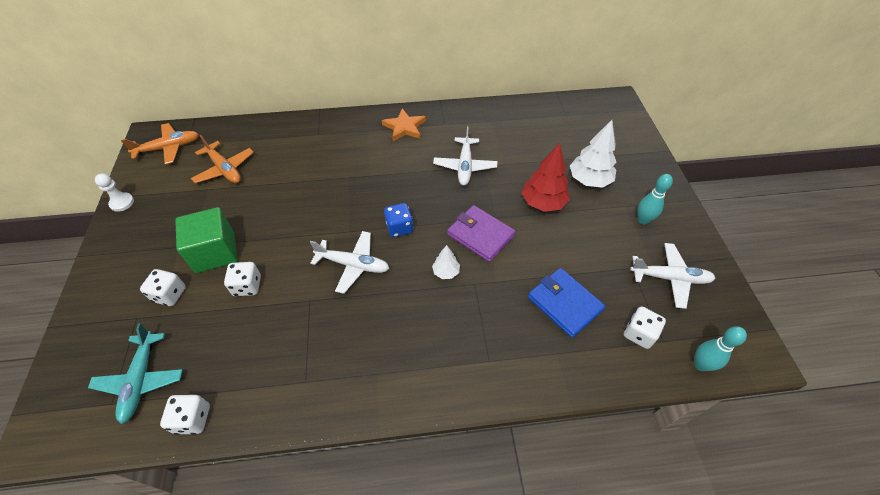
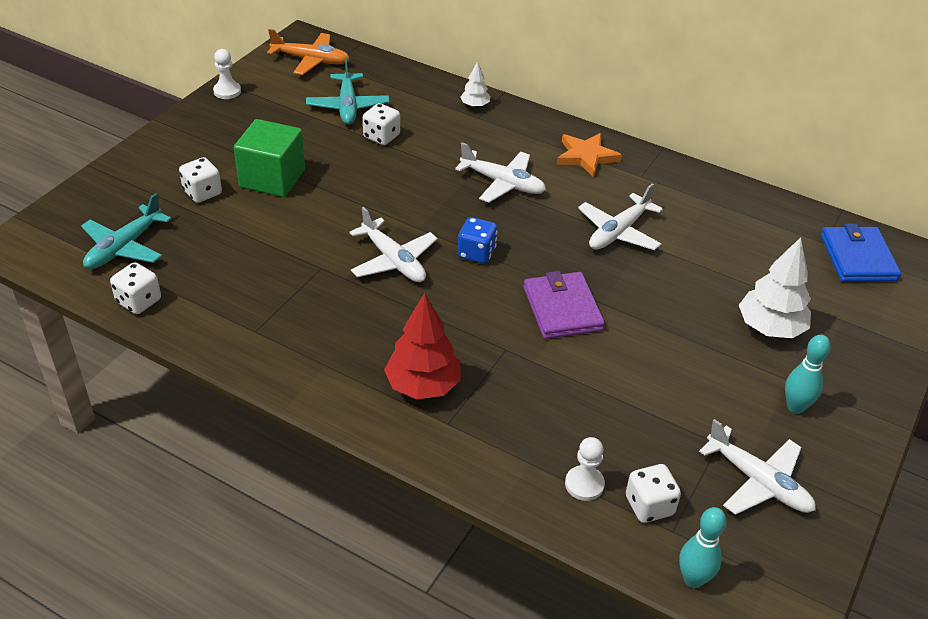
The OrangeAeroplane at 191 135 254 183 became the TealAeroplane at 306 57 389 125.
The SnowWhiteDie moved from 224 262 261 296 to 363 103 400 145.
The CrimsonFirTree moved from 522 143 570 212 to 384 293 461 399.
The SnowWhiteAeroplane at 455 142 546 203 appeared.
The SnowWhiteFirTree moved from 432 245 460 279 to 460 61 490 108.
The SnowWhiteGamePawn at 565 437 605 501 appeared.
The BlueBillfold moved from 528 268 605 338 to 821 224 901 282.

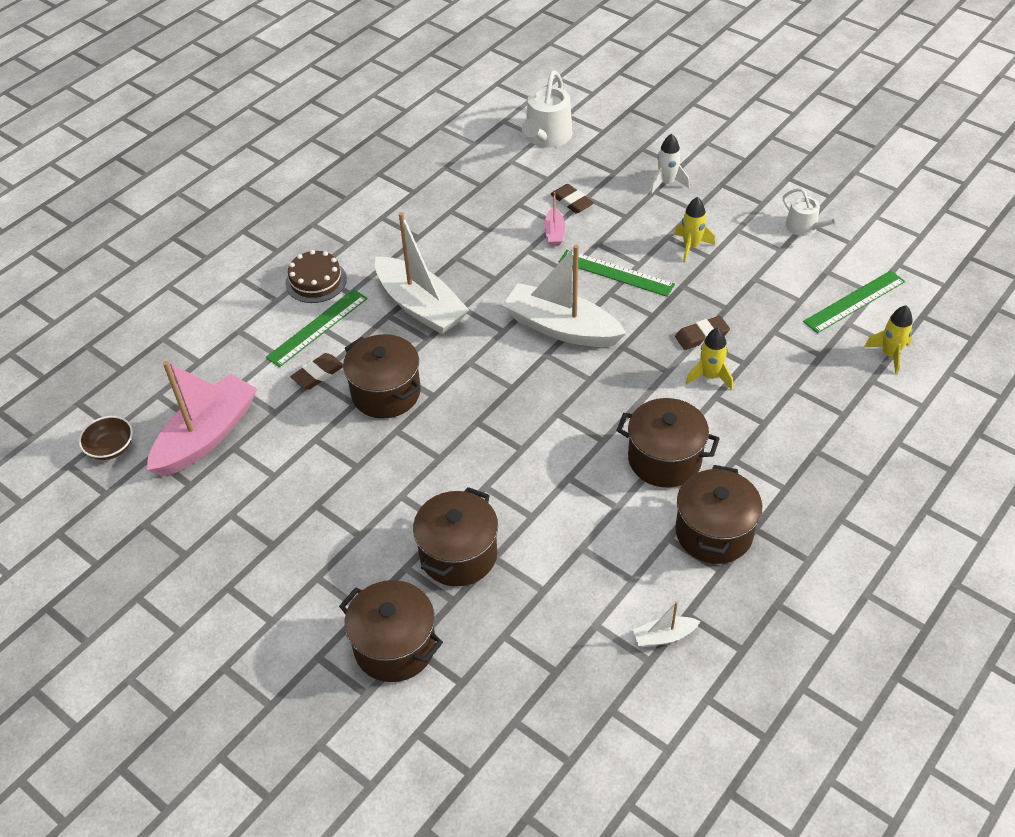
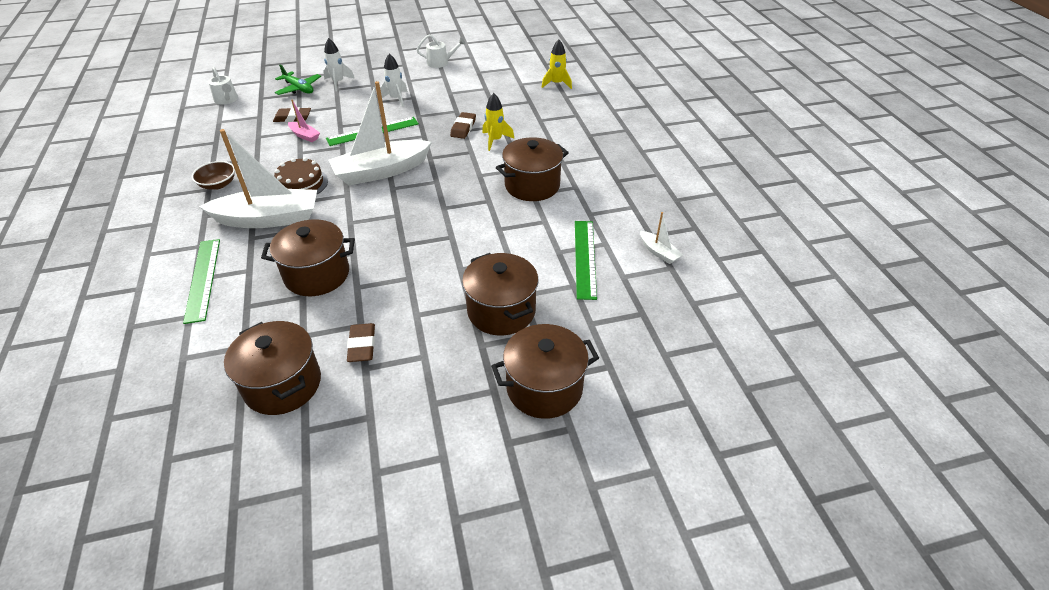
The BrownServingBowl moved from 79 416 133 460 to 192 161 235 190.
The SnowWhiteWateringPot at 522 70 573 148 changed to 0.61 times the size.
The BrownPot moved from 675 465 762 564 to 224 321 321 415.
The BrownCake moved from 285 250 347 303 to 274 157 328 195.
The GreenAeroplane at 275 64 321 95 appeared.
The BrownEraser moved from 290 353 343 389 to 347 323 375 362.
The YellowRocket at 674 197 715 263 became the SnowWhiteRocket at 380 54 408 107.
The GreenMeasuringStick moved from 803 270 905 333 to 575 221 597 300.
The SnowWhiteSailboat at 633 602 701 647 turned 60 degrees counterclockwise.
The RosePinkSailboat at 147 361 257 476 disappeared.

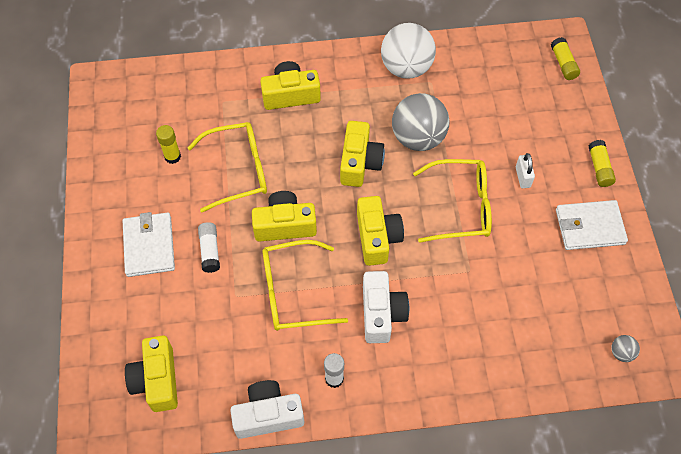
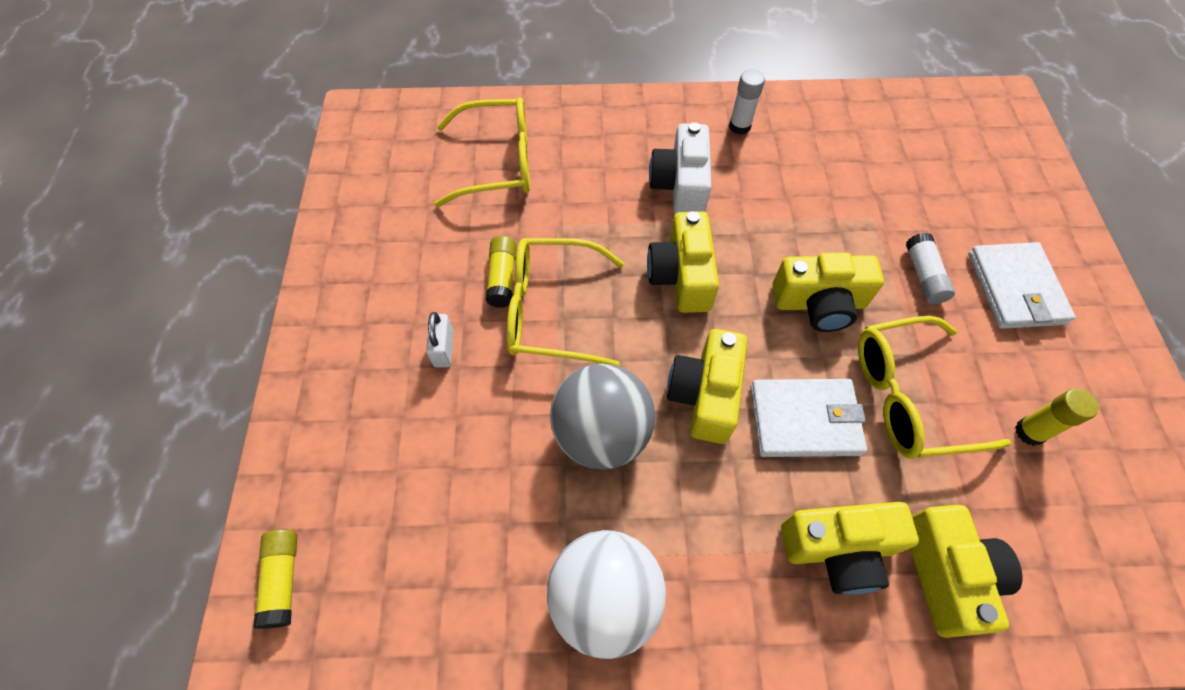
The YellowSpectacles moved from 263 240 348 331 to 435 97 530 207.
The YellowGlue moved from 588 140 616 187 to 486 236 516 308.
The SnowWhiteBillfold moved from 556 200 628 250 to 750 379 867 457.
The YellowCamera moved from 125 336 178 412 to 910 505 1023 638.
The SnowWhiteCamera at 230 380 304 439 disappeared.
The GreySphere at 611 335 640 362 disappeared.

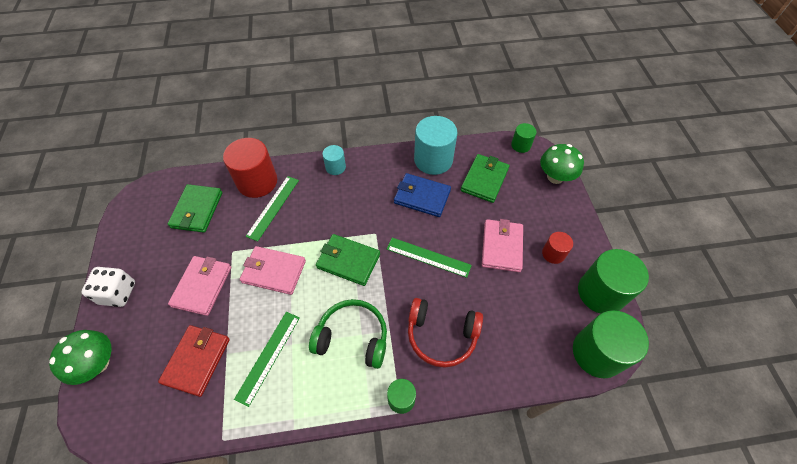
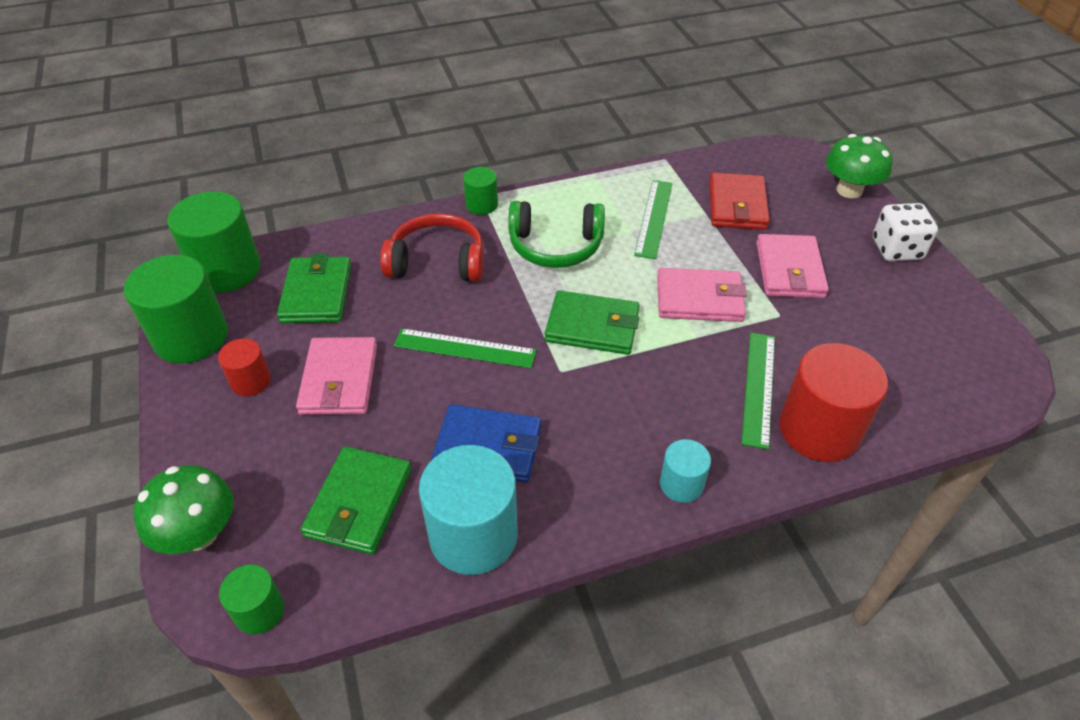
The GreenBillfold moved from 168 184 222 233 to 277 253 351 323.

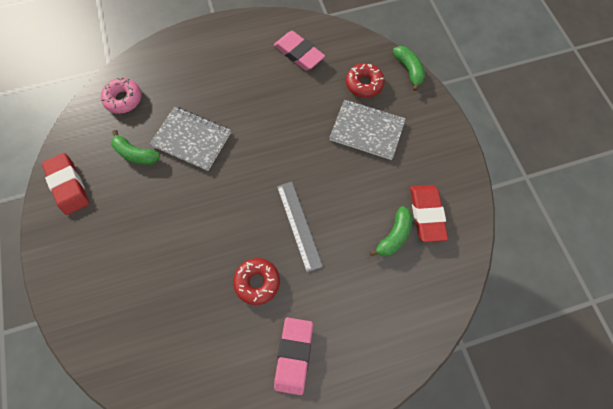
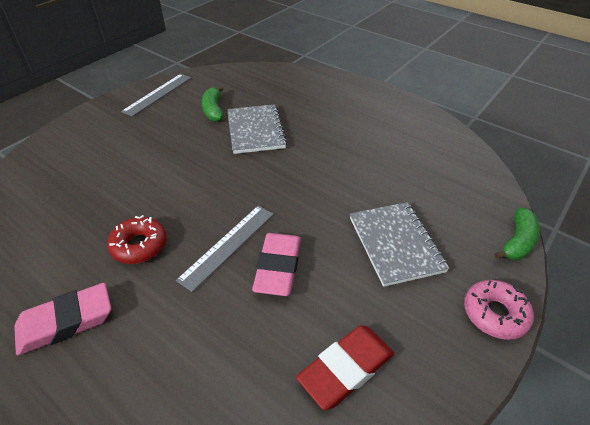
The CrimsonEraser at 42 153 89 215 was replaced by the GreyMeasuringStick at 121 74 191 117.
The RosePinkEraser moved from 274 31 325 70 to 252 233 301 296.
The RosePinkGlazedDonut moved from 101 77 142 114 to 464 280 534 340.
The CrimsonGlazedDonut at 346 63 385 98 disappeared.
The GreenBananaFruit at 369 206 412 257 disappeared.

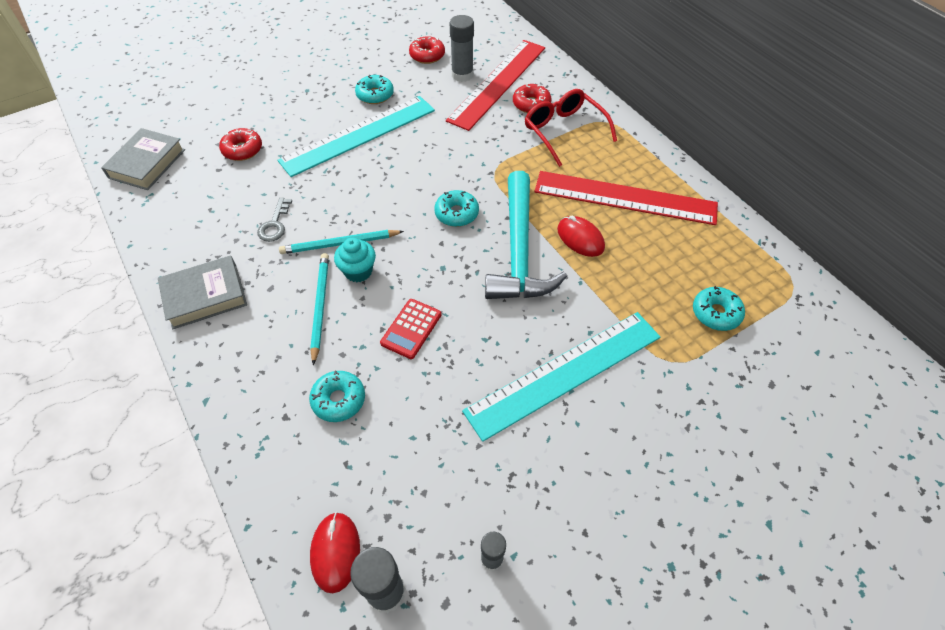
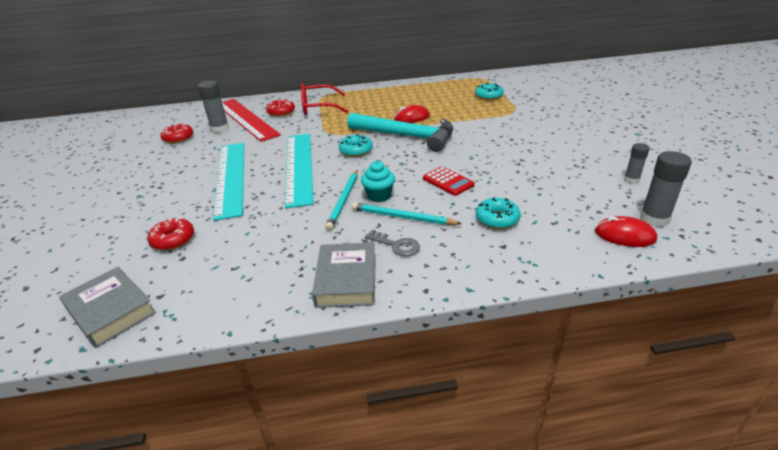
The TealMeasuringStick moved from 462 312 660 442 to 285 134 314 208.
The GreyKey moved from 257 198 292 242 to 365 229 420 256.
The TealGlazedDonut at 355 75 394 104 disappeared.
The CrimsonMeasuringStick at 534 171 718 225 disappeared.

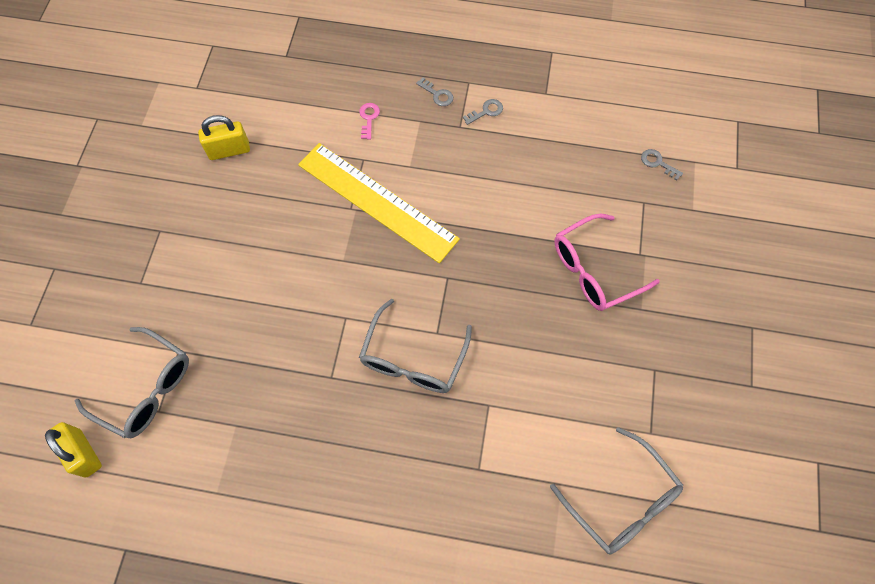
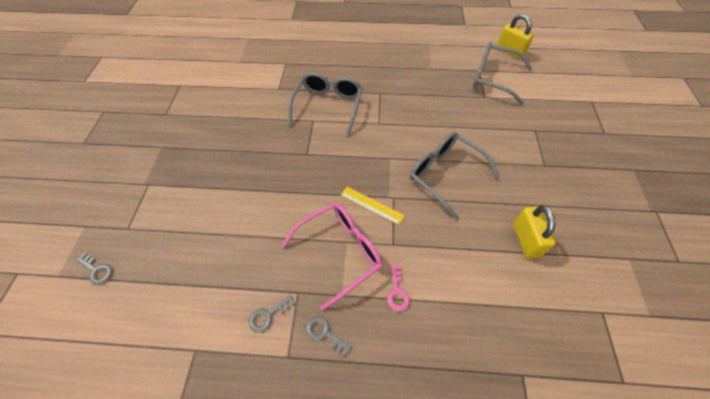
The RosePinkSpectacles moved from 554 213 660 311 to 282 203 383 310.
The YellowMeasuringStick at 298 143 460 263 changed to 0.41 times the size.
The GreySpectacles moved from 550 427 683 554 to 410 132 499 220.
The YellowSmallLock at 198 115 250 160 turned 75 degrees counterclockwise.

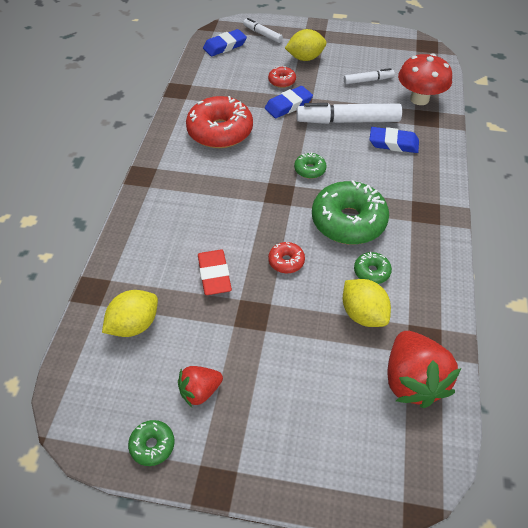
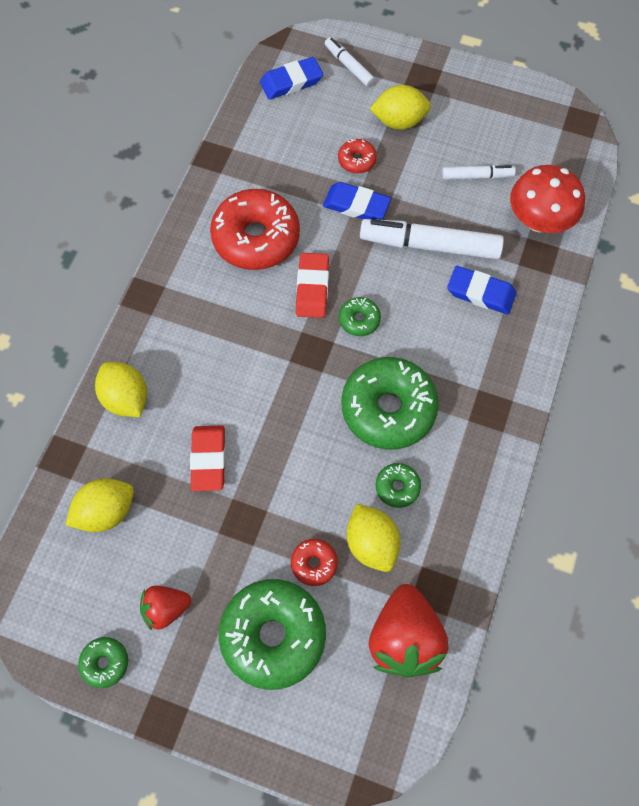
The YellowToyLemon at 95 362 147 417 appeared.
The GreenGlazedDonut at 219 579 326 690 appeared.
The CrimsonGlazedDonut moved from 268 242 305 273 to 291 539 338 586.
The CrimsonEraser at 296 253 329 318 appeared.
The BlueEraser at 265 86 313 118 turned 45 degrees clockwise.

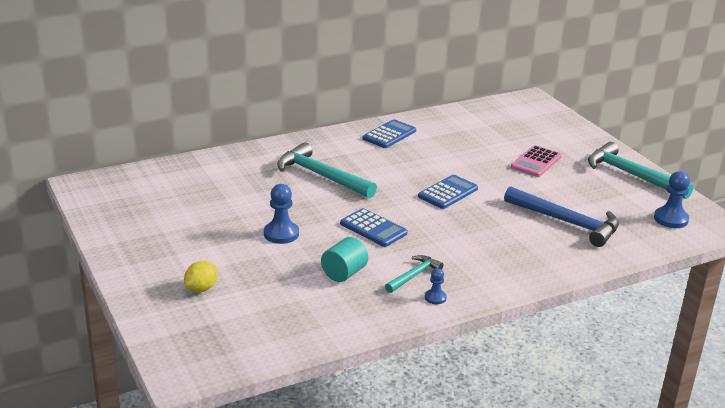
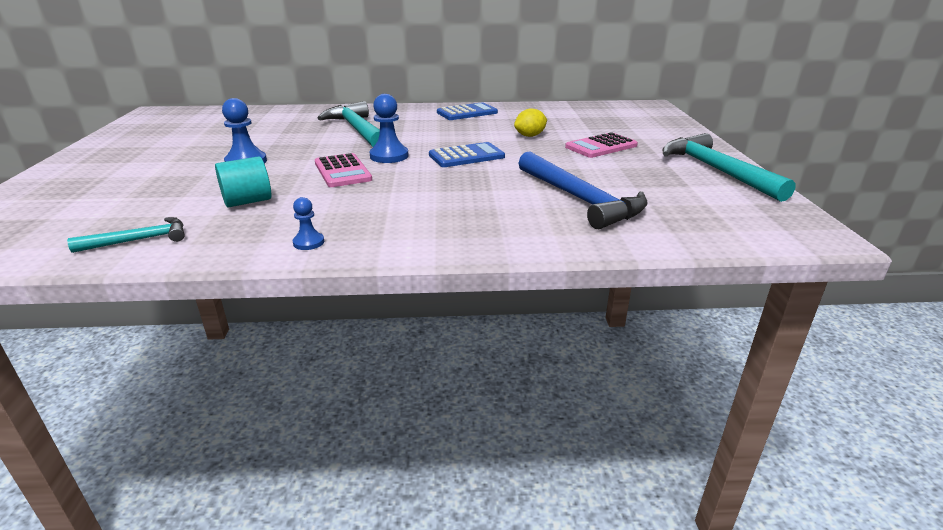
The TealClawHammer moved from 385 255 443 293 to 67 217 185 253.
The BlueCalculator at 340 208 408 247 became the RosePinkCalculator at 315 153 372 187.
The BlueGamePawn moved from 654 171 690 228 to 370 94 409 163.
The YellowToyLemon moved from 184 261 218 292 to 514 108 547 137.

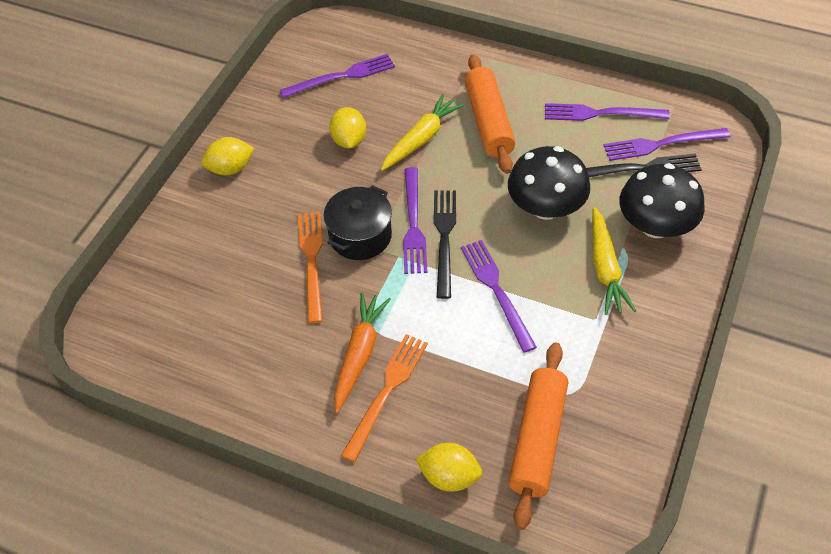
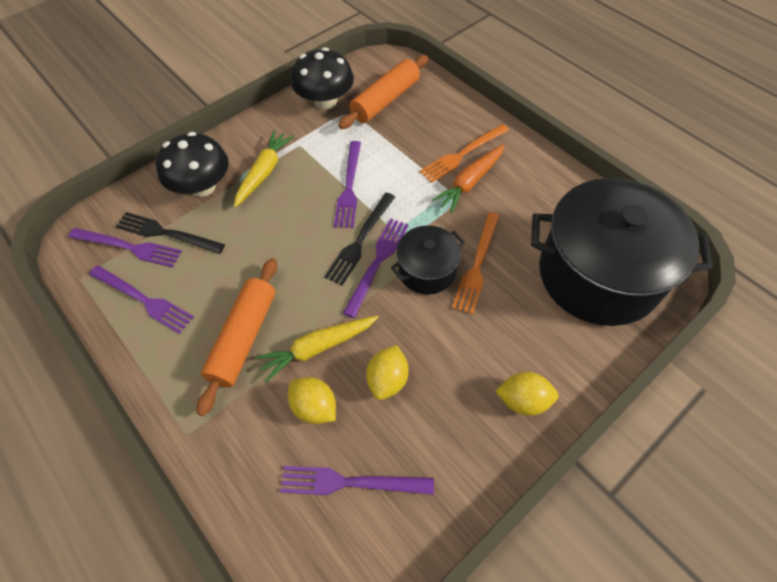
The YellowToyLemon moved from 415 443 482 492 to 288 377 336 424.
The EbonyMushroom moved from 508 146 590 220 to 291 47 354 109.
The EbonyPot at 531 178 713 326 appeared.

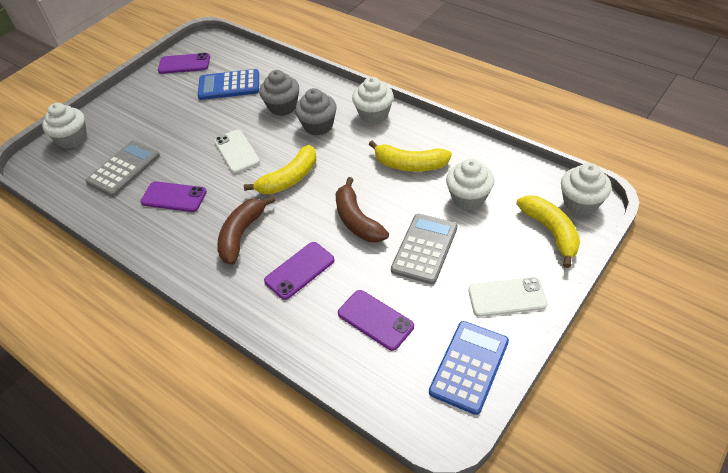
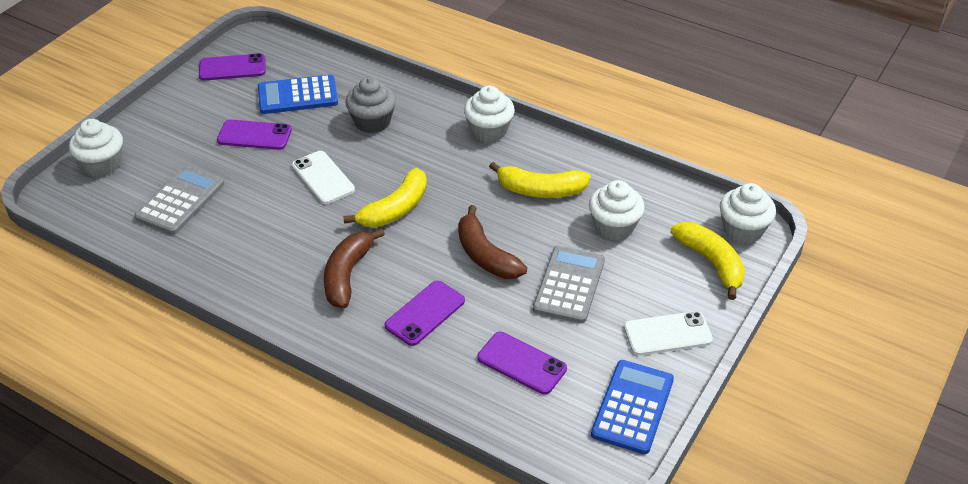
The VioletSmartphone moved from 141 181 207 212 to 217 119 292 150.
The GreyCupcake at 295 88 337 136 disappeared.

